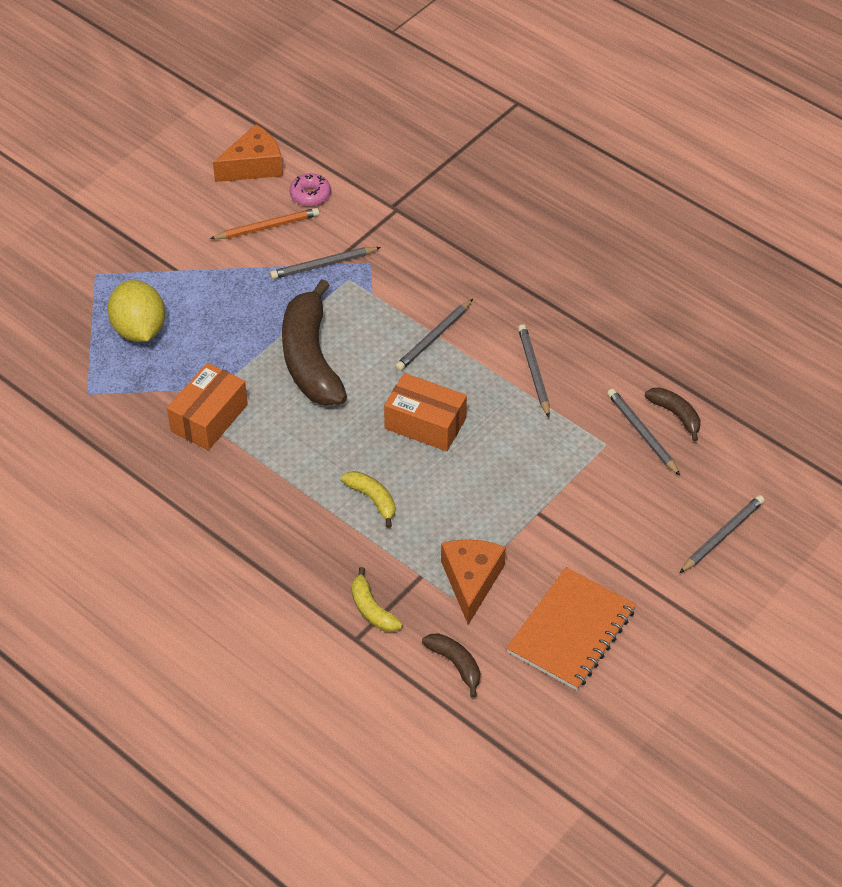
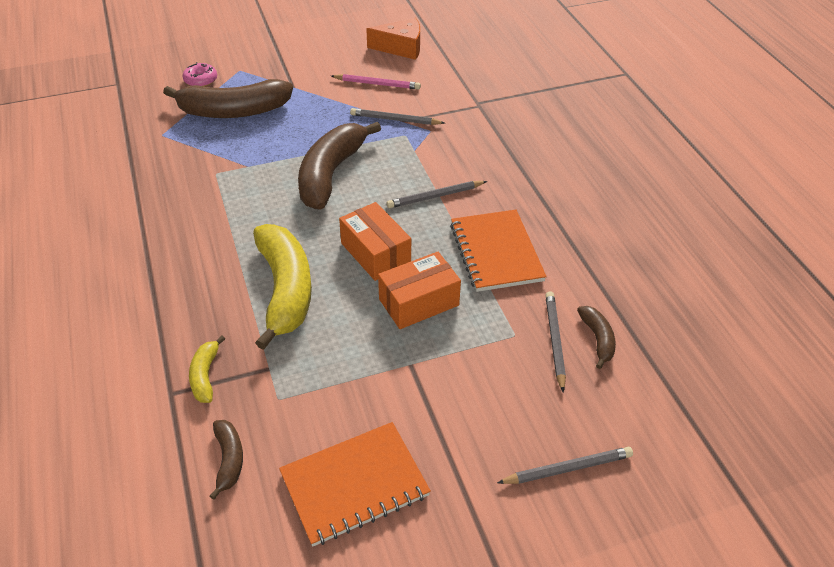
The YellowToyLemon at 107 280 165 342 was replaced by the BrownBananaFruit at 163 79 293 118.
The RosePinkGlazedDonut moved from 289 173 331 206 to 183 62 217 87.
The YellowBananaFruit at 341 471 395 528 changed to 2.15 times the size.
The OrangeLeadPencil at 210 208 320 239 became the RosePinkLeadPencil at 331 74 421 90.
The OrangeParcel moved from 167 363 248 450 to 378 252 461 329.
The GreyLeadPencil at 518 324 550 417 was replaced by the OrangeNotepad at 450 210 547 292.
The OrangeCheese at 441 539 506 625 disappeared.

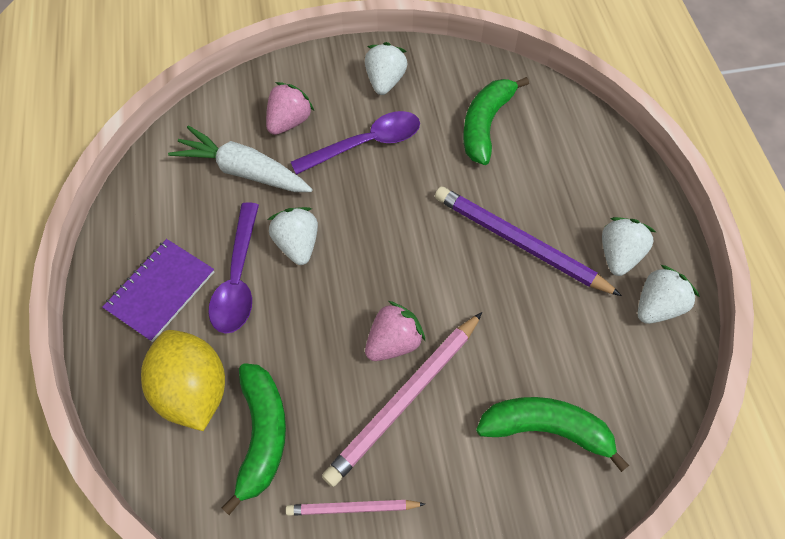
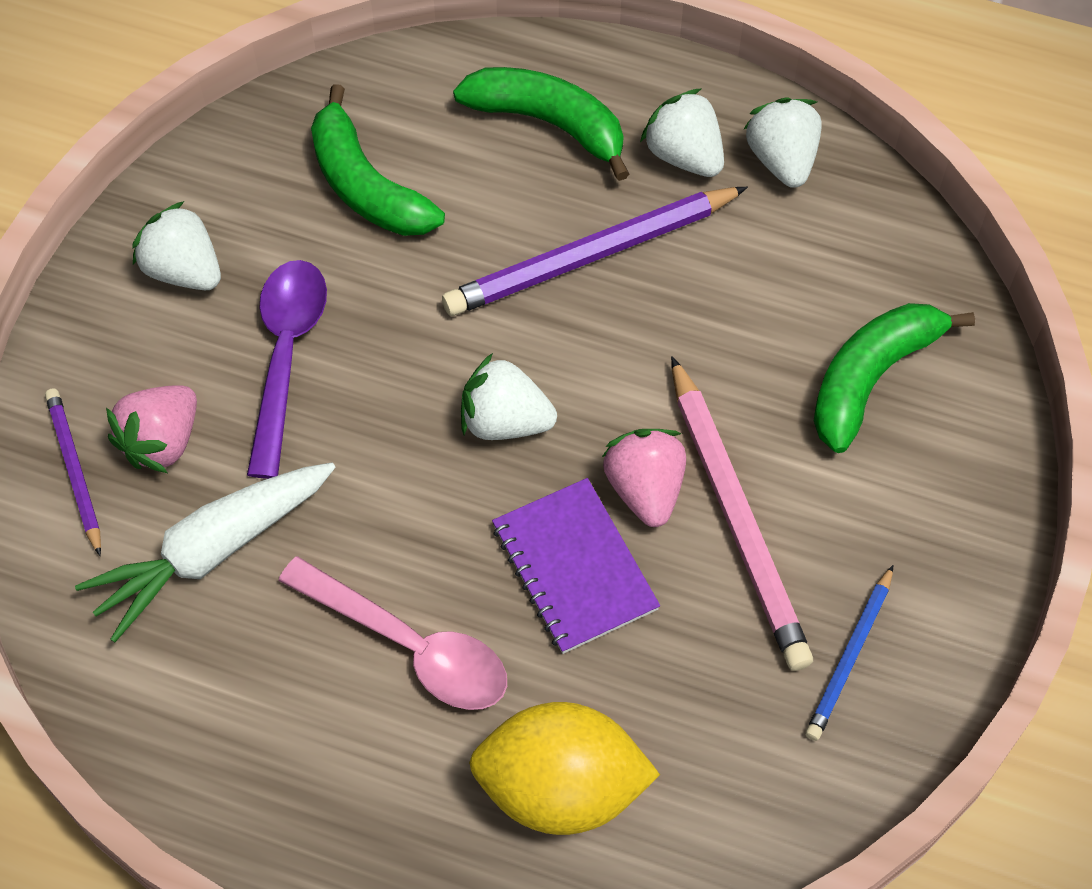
The VioletLeadPencil at 45 388 101 556 appeared.
The RosePinkToyStrawberry at 266 82 314 135 turned 120 degrees counterclockwise.
The VioletTablespoon at 208 202 259 334 became the RosePinkTablespoon at 278 556 507 710.
The GreenBananaFruit moved from 221 363 286 515 to 453 67 629 181.
The SnowWhiteToyStrawberry moved from 268 207 318 265 to 461 353 557 440.
The VioletNotepad moved from 103 239 214 342 to 492 478 660 654.
The RosePinkLeadPencil at 285 500 425 516 became the BlueLeadPencil at 805 565 893 741.

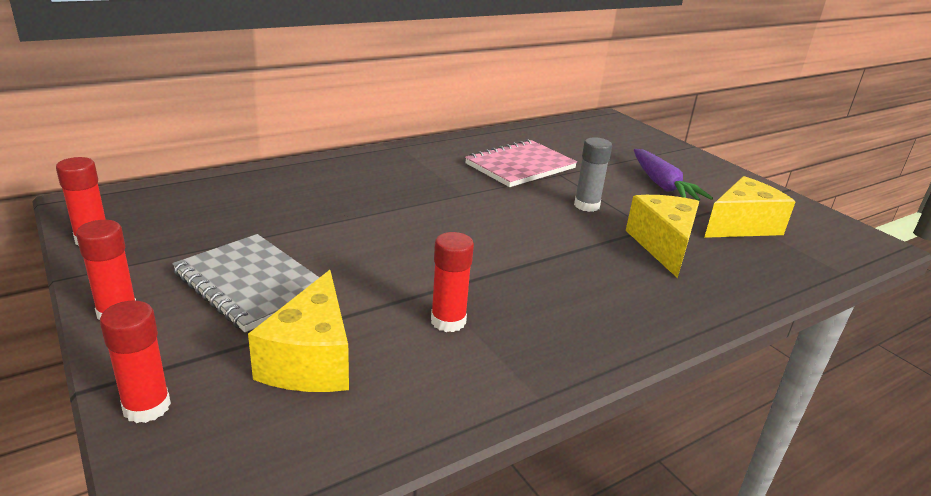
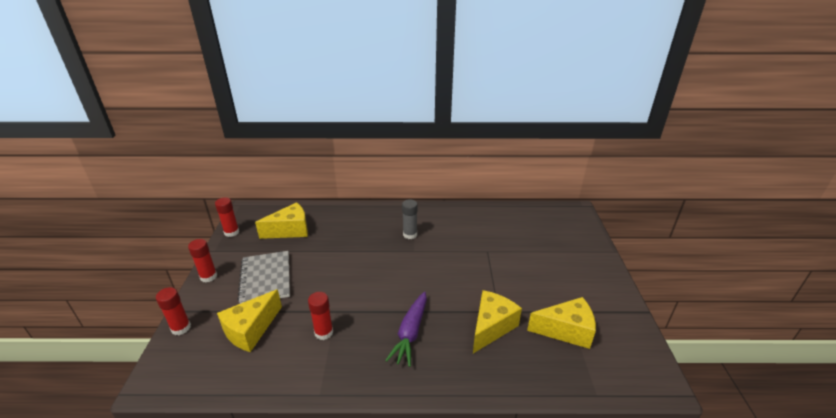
The YellowCheese at 255 202 308 239 appeared.
The VioletToyCarrot moved from 634 149 713 201 to 385 292 427 367.
The GreyGlue moved from 574 137 612 212 to 402 199 418 239.
The RosePinkNotepad at 465 139 577 187 disappeared.

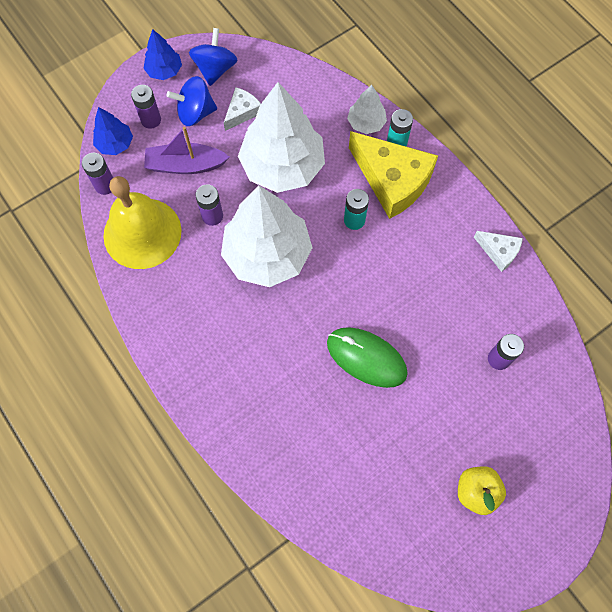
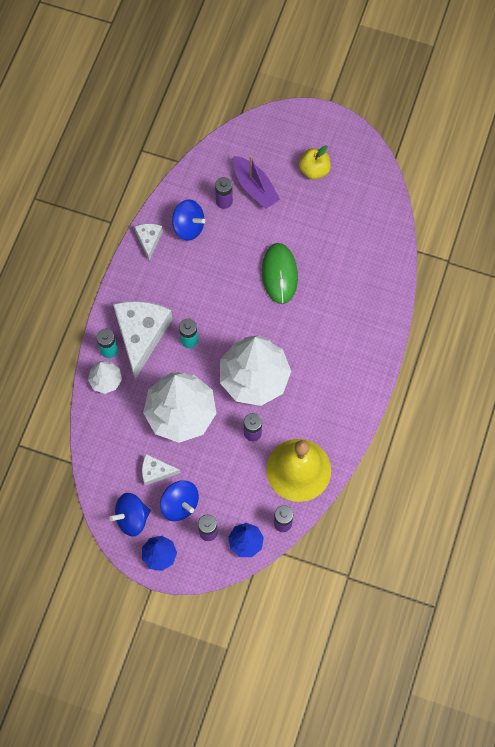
The YellowCheese at 349 131 438 219 became the SnowWhiteCheese at 113 301 173 379.
The BlueWhirligig at 172 199 205 241 appeared.
The VioletSailboat moved from 144 127 229 174 to 233 156 280 209.

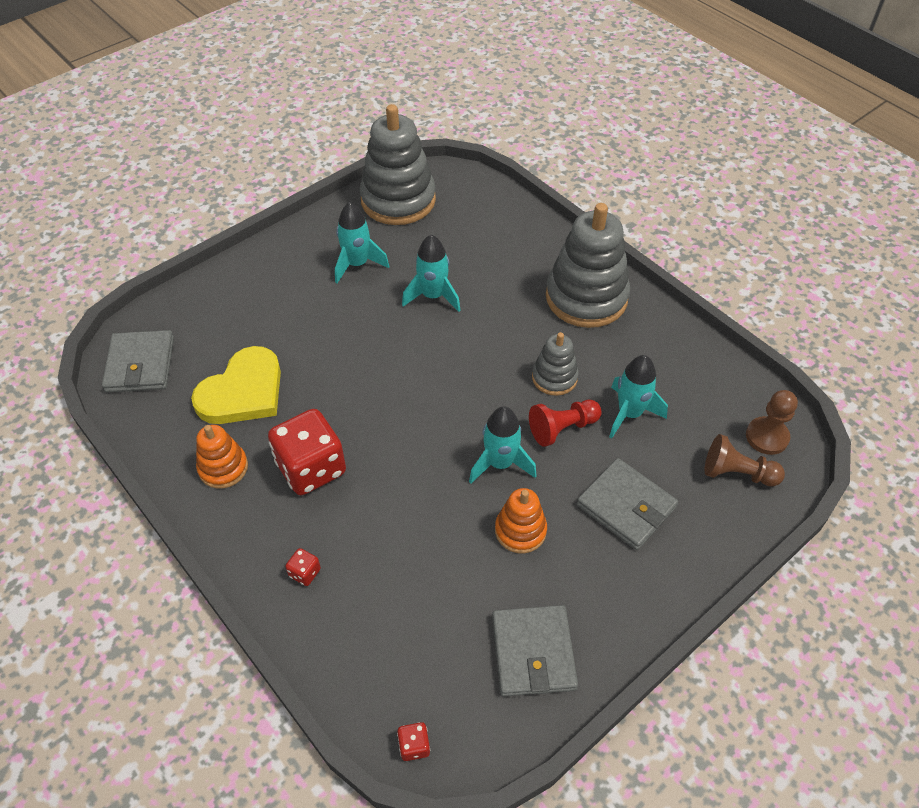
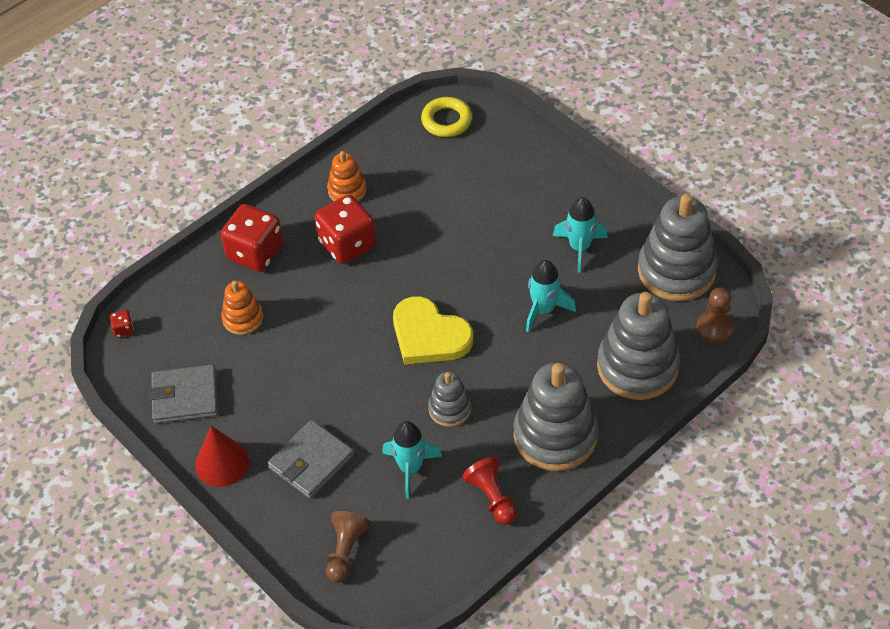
The CrimsonCone at 195 426 249 487 appeared.
The CrimsonDie at 285 548 321 586 changed to 2.43 times the size.
The OrangeStackingRings moved from 495 488 547 553 to 221 281 263 335.
The YellowHeart moved from 191 346 281 424 to 393 296 473 364.
The GreyBillfold at 102 330 174 392 was replaced by the YellowRing at 421 97 472 137.
The CrimsonGamePawn moved from 529 400 602 447 to 462 457 517 525.
The GreyStackingRings at 597 292 680 400 appeared.
The BrownGamePawn moved from 746 390 798 455 to 696 287 734 343.
The TealRocket at 469 406 537 484 disappeared.

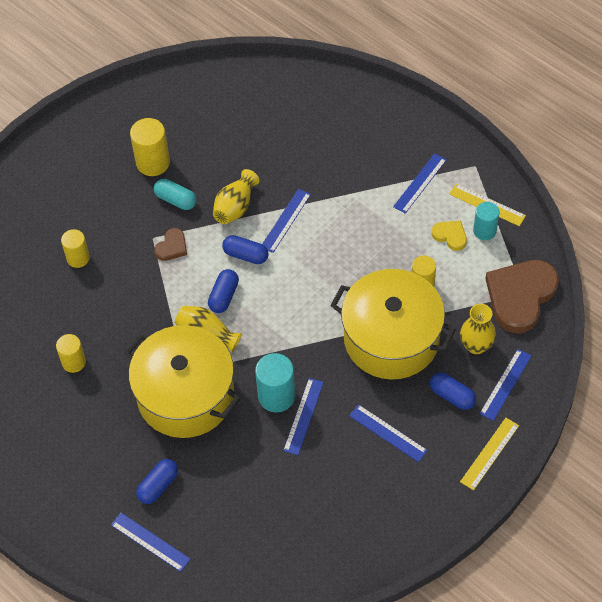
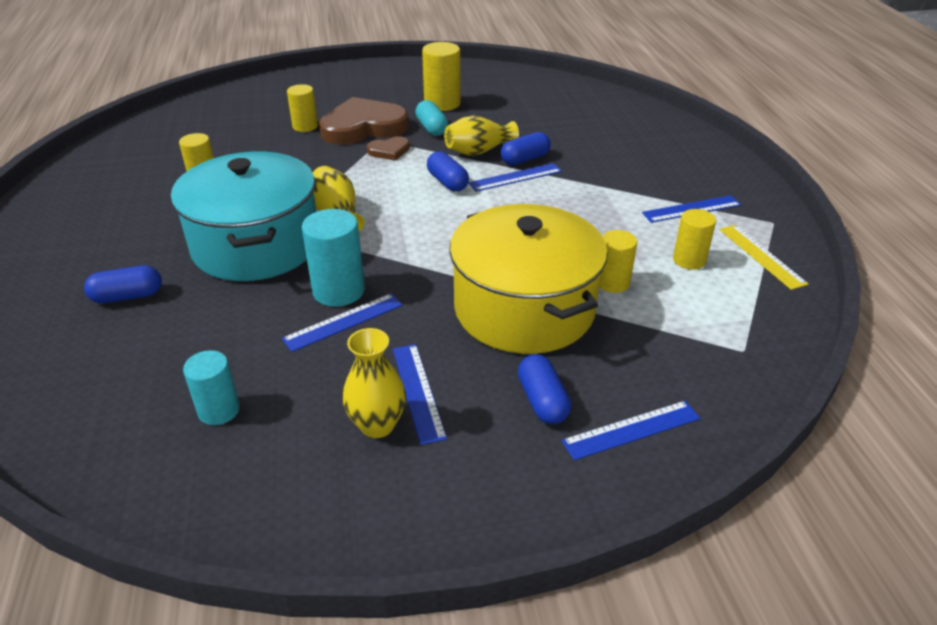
The YellowPot at 124 325 240 438 became the TealPot at 171 152 316 281.
The TealCylinder moved from 473 202 499 240 to 183 350 240 425.
The BrownHeart moved from 485 260 559 333 to 319 97 409 145.
The YellowVase moved from 460 304 496 354 to 343 328 406 438.
The BluePill moved from 208 269 239 313 to 501 132 551 165.
The YellowHeart at 432 220 467 251 was replaced by the YellowCylinder at 673 209 716 270.
The BlueMeasuringStick at 111 513 190 572 disappeared.
The YellowMeasuringStick at 460 418 519 490 disappeared.

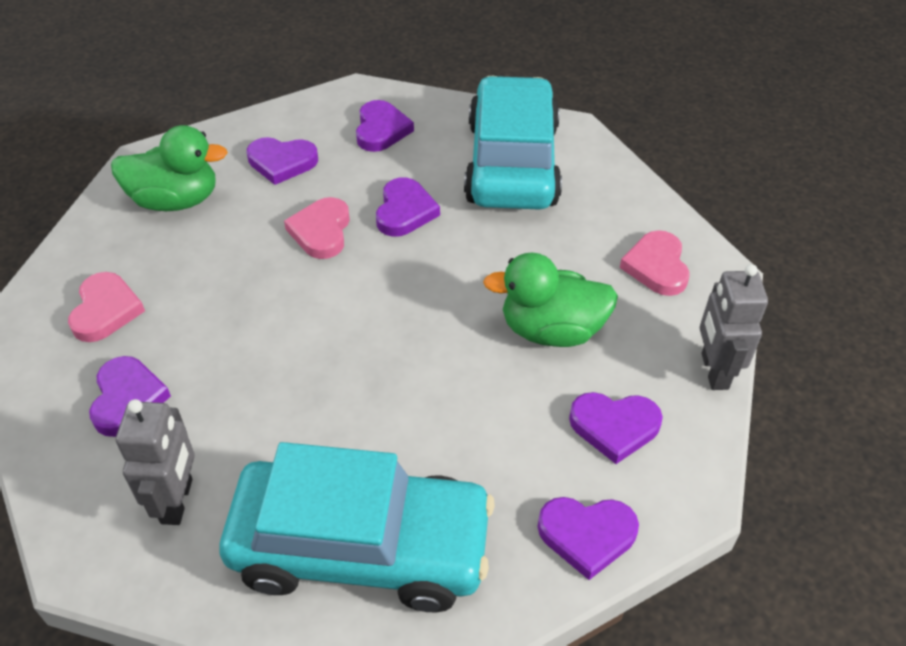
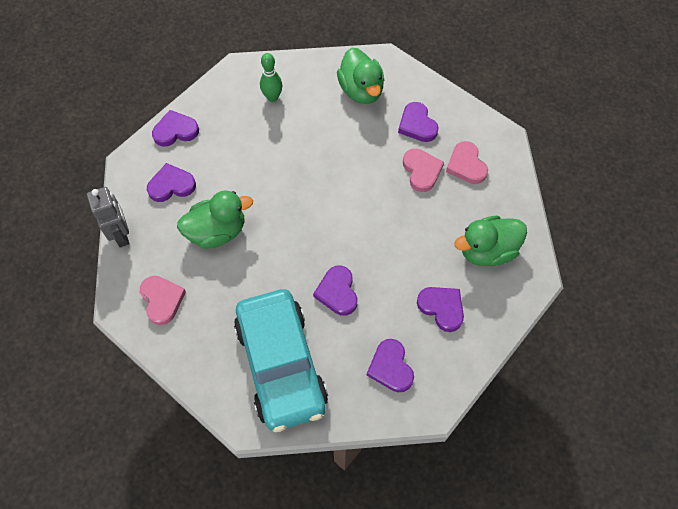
The TealCar at 219 442 495 612 was replaced by the GreenTenpin at 260 53 282 102.
The GreyToyRobot at 116 399 195 525 was replaced by the GreenDuck at 337 48 384 104.
The RosePinkHeart moved from 284 197 350 259 to 403 149 444 192.
The VioletHeart at 247 137 318 185 turned 60 degrees clockwise.

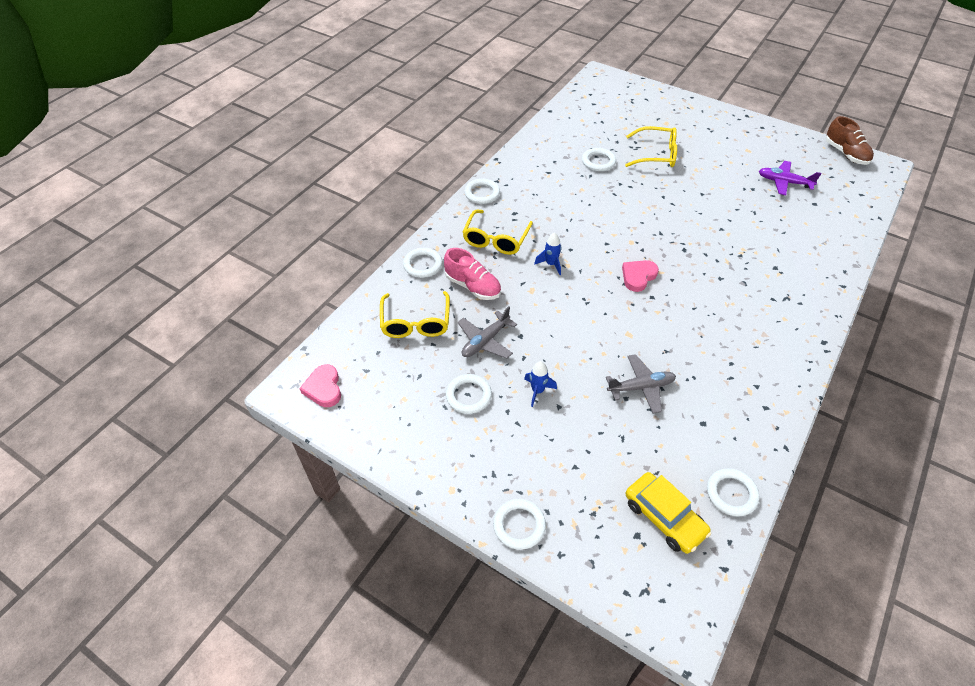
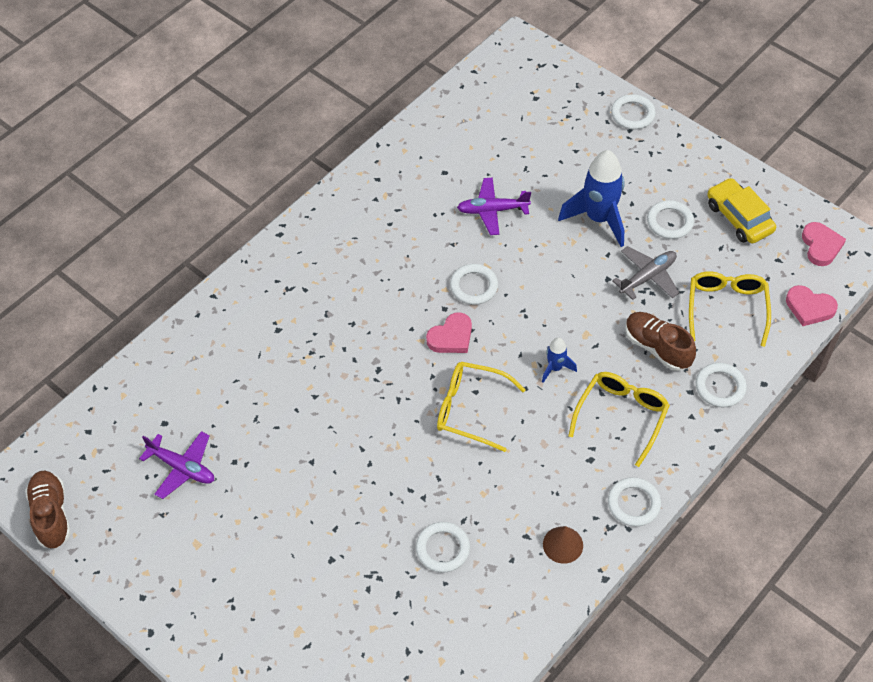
The YellowSpectacles moved from 625 126 677 167 to 437 362 526 452.
The SnowWhiteRing moved from 707 468 759 516 to 450 264 498 305.
The GreyAeroplane at 606 354 676 414 became the VioletAeroplane at 457 178 531 235.
The BrownCone at 543 526 583 564 appeared.
The BlueRocket at 524 361 557 407 changed to 2.03 times the size.
The RosePinkLaceUpShoe at 444 248 501 300 became the BrownLaceUpShoe at 625 312 696 371.
The YellowCar moved from 625 472 711 554 to 707 178 776 244.
The RosePinkHeart at 786 285 838 326 appeared.

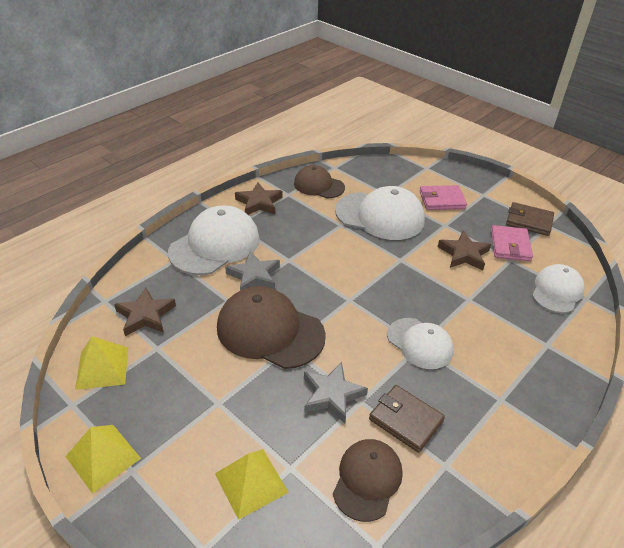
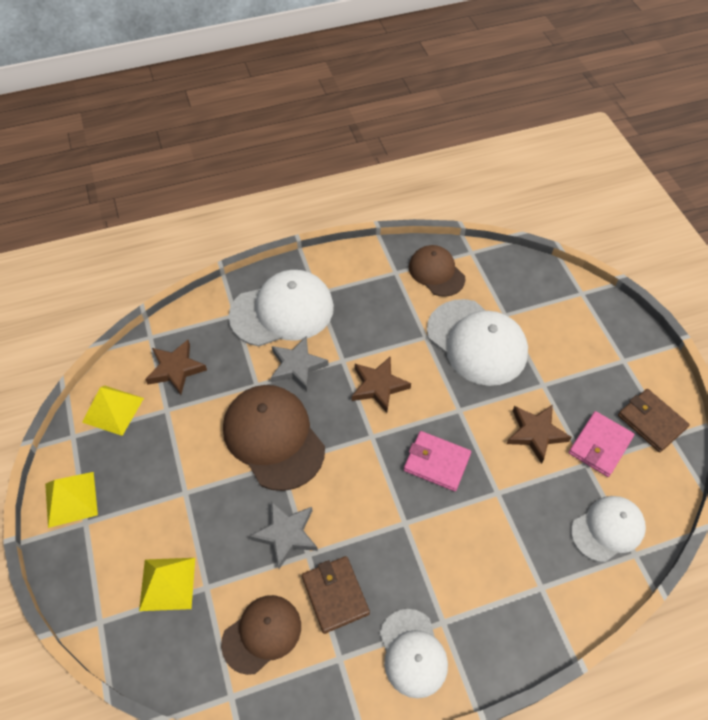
The BrownStarShape moved from 235 183 282 215 to 352 356 411 413.
The SnowWhiteBaseballCap moved from 387 318 453 369 to 380 609 448 698.
The RosePinkBillfold moved from 420 185 467 210 to 404 431 471 491.

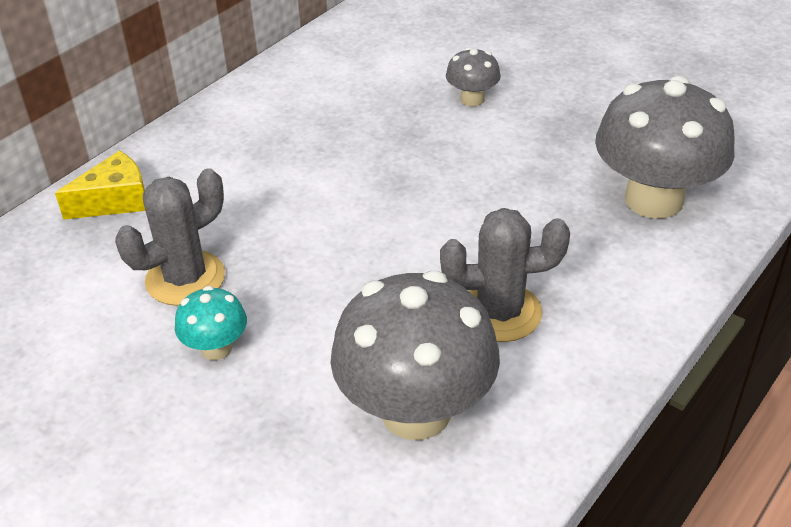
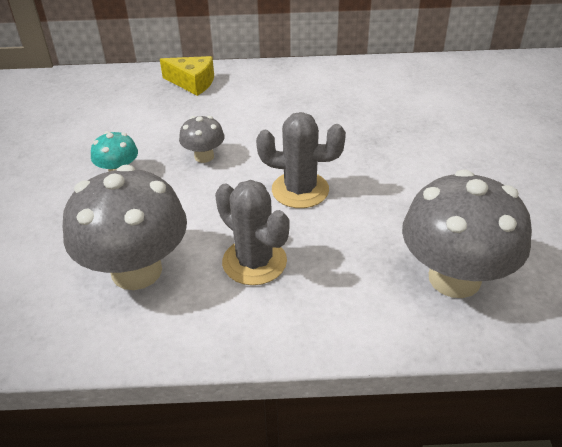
The GreyMushroom moved from 446 47 501 106 to 179 116 224 163.
The GreySaguaroCactus moved from 115 168 225 306 to 256 112 346 208.

